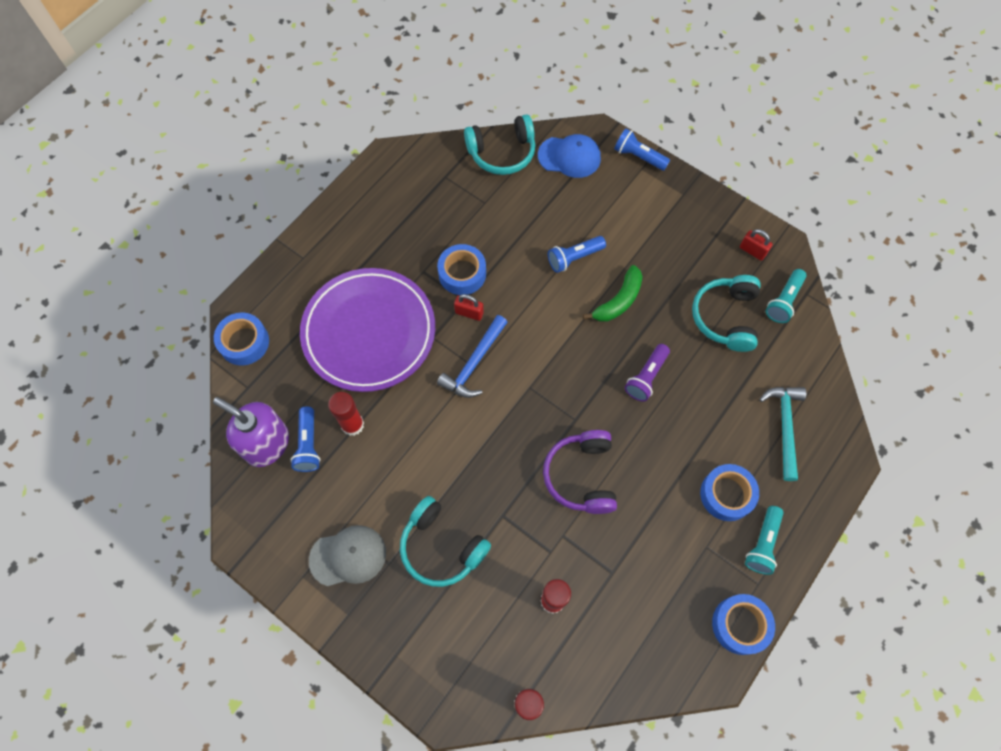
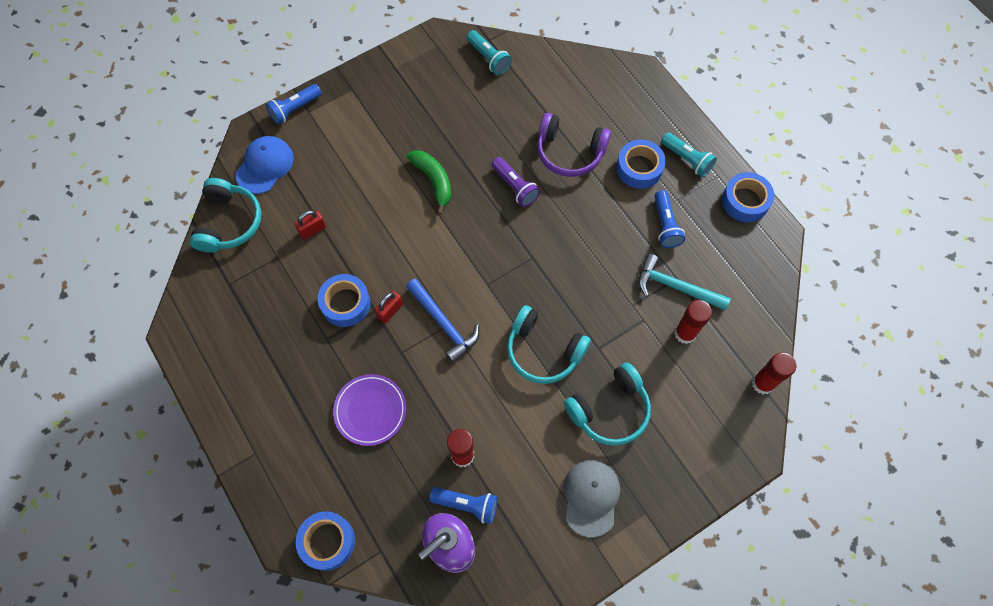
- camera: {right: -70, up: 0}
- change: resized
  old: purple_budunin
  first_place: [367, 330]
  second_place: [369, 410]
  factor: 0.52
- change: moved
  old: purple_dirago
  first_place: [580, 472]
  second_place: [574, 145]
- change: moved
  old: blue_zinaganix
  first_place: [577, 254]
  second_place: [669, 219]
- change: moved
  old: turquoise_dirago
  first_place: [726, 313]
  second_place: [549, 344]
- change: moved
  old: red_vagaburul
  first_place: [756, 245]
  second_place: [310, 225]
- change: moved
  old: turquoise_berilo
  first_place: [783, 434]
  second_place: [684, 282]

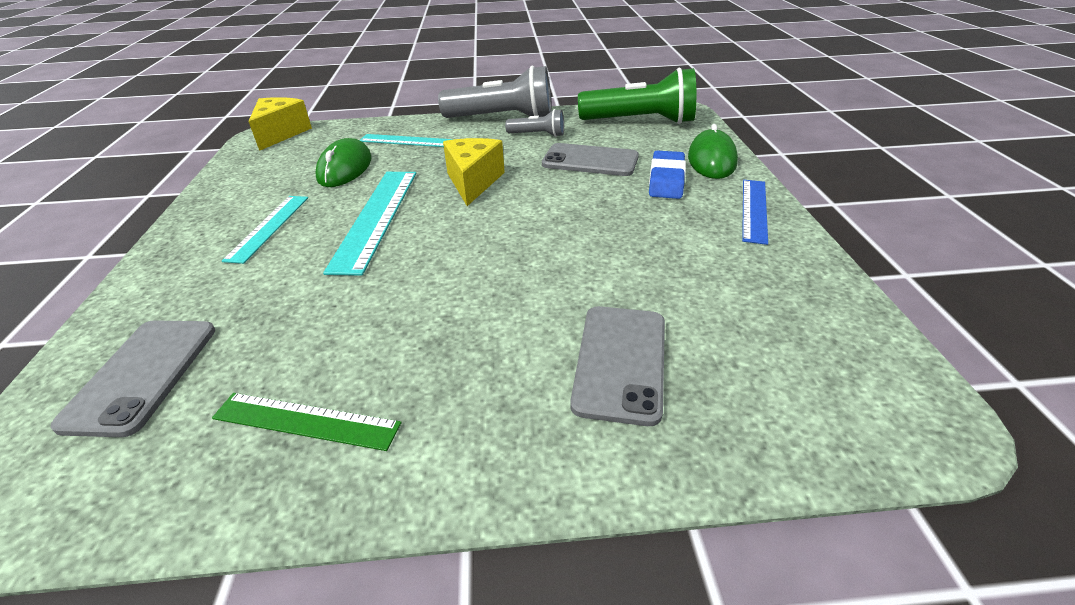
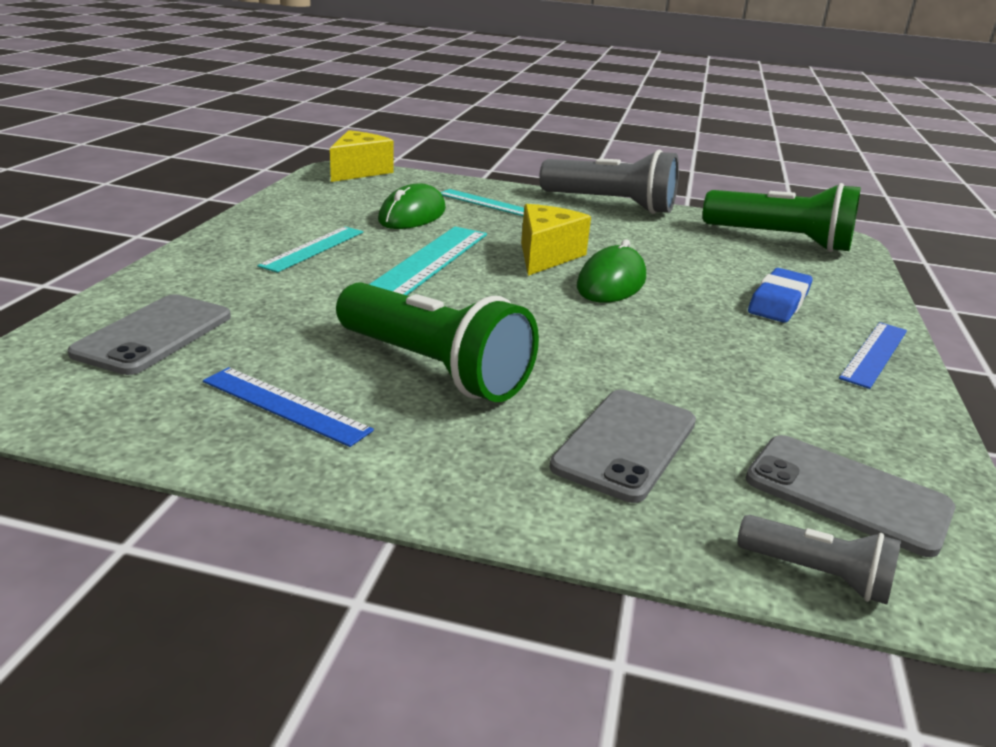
- camera: {right: 15, up: -10}
- change: recoloured
  old: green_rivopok
  new: blue_rivopok
  first_place: [306, 422]
  second_place: [288, 407]
- change: moved
  old: grey_zinaganix
  first_place: [534, 123]
  second_place: [819, 559]
- change: moved
  old: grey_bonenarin
  first_place: [590, 159]
  second_place: [850, 496]
- change: moved
  old: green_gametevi
  first_place: [713, 151]
  second_place: [611, 271]
- change: added
  new: green_zinaganix
  second_place: [437, 342]

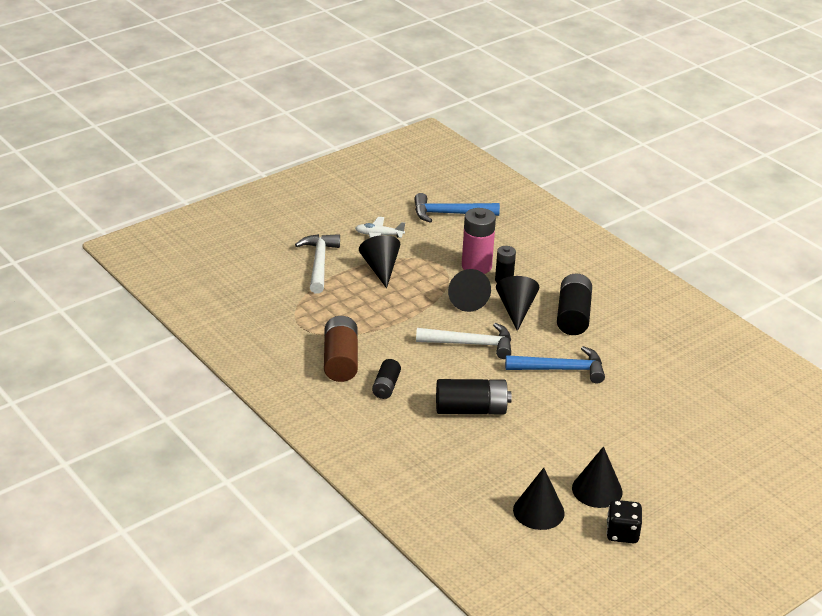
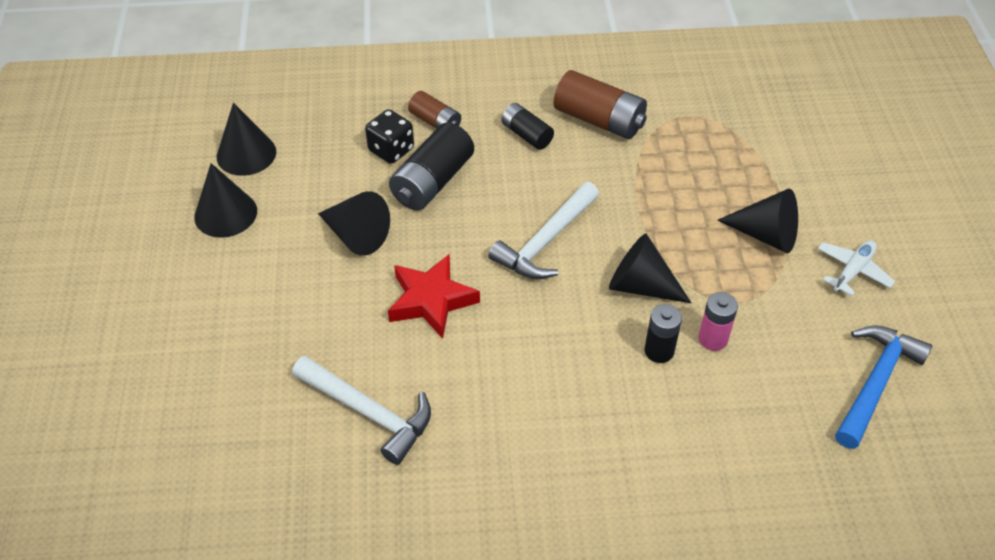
- camera: {right: 125, up: 15}
- change: moved
  old: white_berilo
  first_place: [317, 264]
  second_place: [361, 410]
- change: resized
  old: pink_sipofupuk
  first_place: [479, 241]
  second_place: [718, 321]
  factor: 0.6
- change: moved
  old: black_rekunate
  first_place: [517, 303]
  second_place: [354, 223]
- change: replaced
  old: blue_berilo
  new: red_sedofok
  first_place: [555, 365]
  second_place: [434, 297]
- change: removed
  old: black_sipofupuk
  first_place: [574, 304]
- change: moved
  old: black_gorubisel
  first_place: [624, 521]
  second_place: [389, 136]
- change: added
  new: brown_sipofupuk
  second_place: [434, 110]

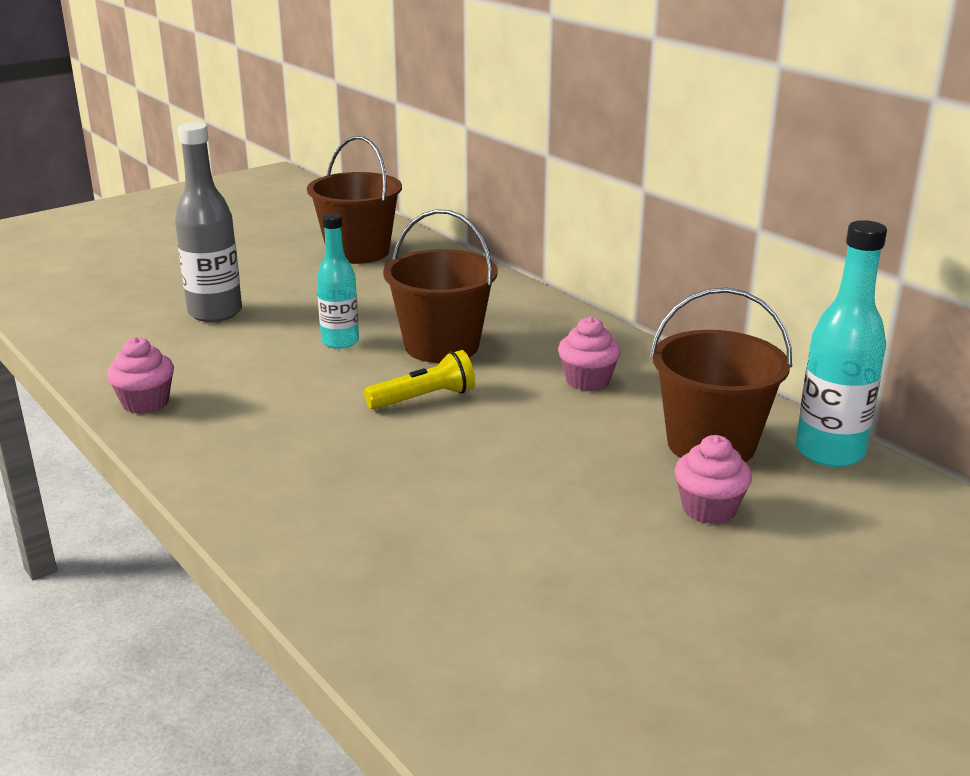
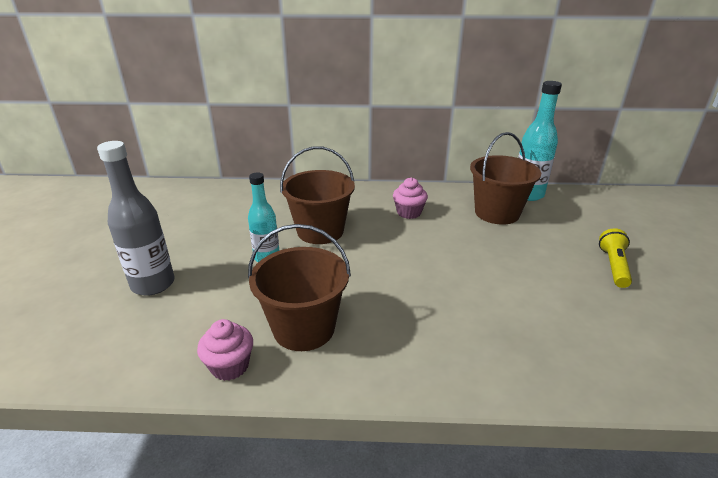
- camera: {right: -50, up: 5}
- change: moved
  old: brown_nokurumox
  first_place: [354, 200]
  second_place: [299, 287]
- change: moved
  old: yellow_zinaganix
  first_place: [419, 379]
  second_place: [615, 258]
- change: removed
  old: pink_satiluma
  first_place: [713, 479]

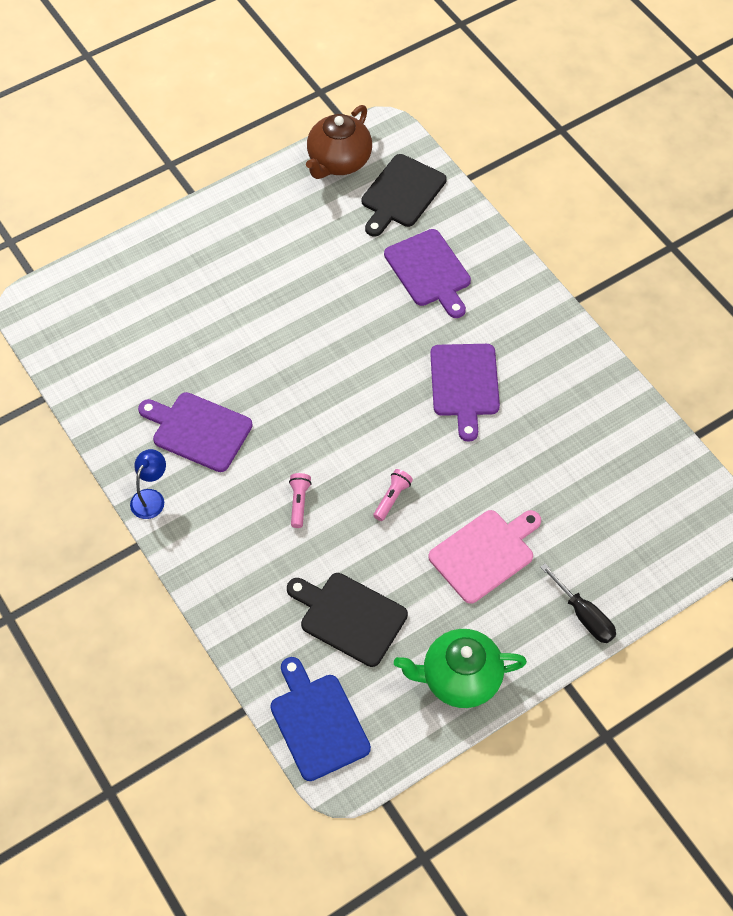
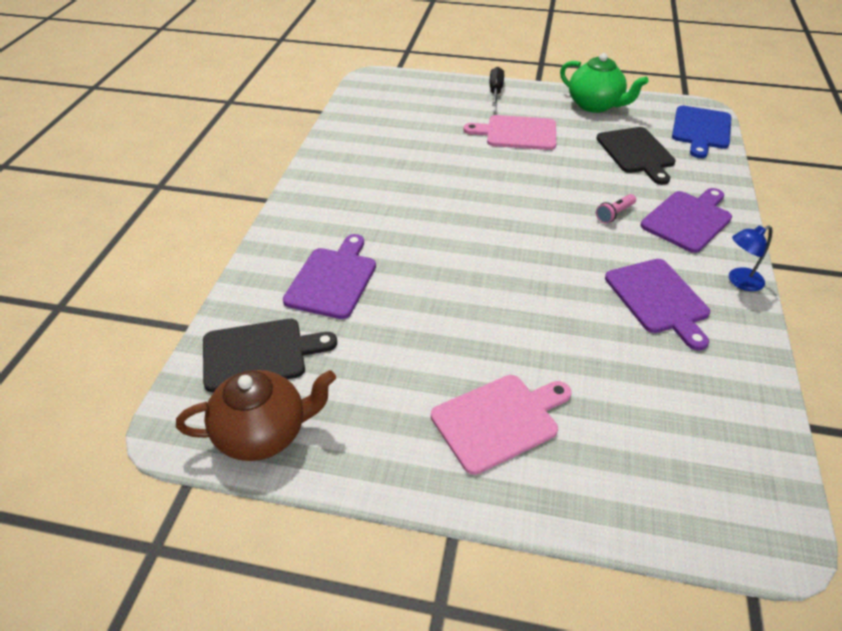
- camera: {right: -135, up: -15}
- change: removed
  old: pink_zinaganix
  first_place: [393, 495]
- change: moved
  old: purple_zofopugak
  first_place: [465, 393]
  second_place: [686, 220]
- change: added
  new: pink_zofopugak
  second_place: [501, 425]

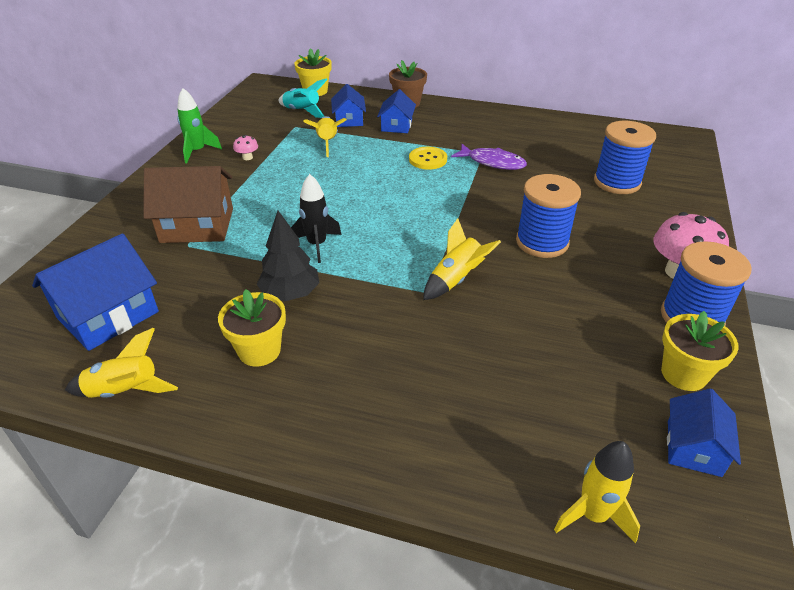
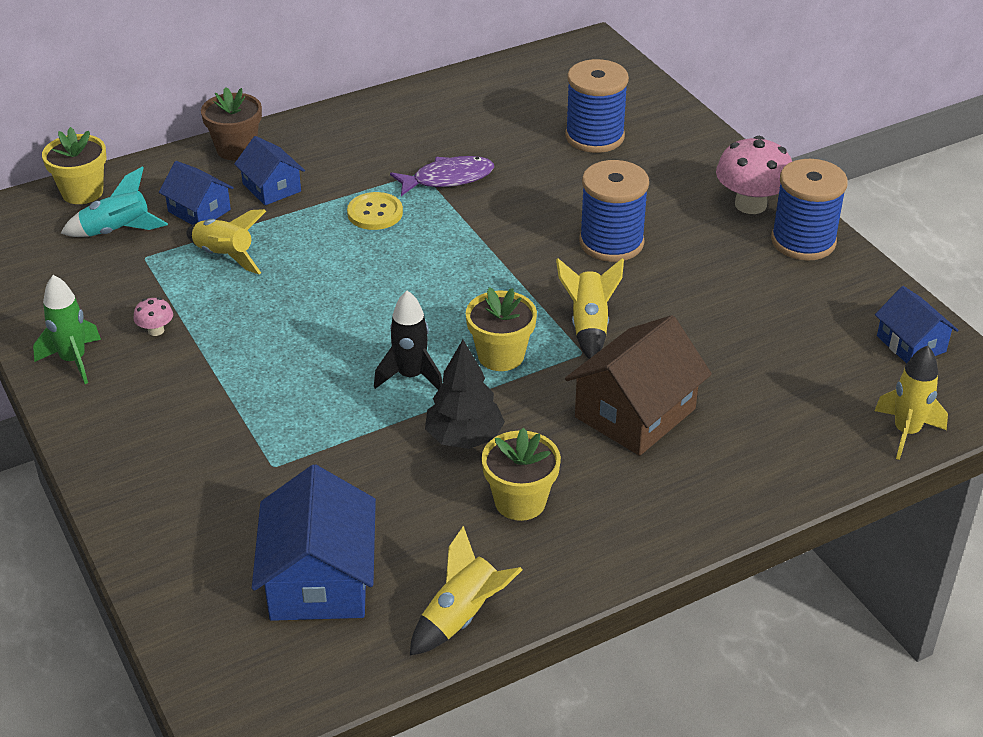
- camera: {right: -45, up: 0}
- change: moved
  old: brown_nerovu
  first_place: [188, 204]
  second_place: [638, 385]
- change: moved
  old: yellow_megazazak
  first_place: [699, 351]
  second_place: [501, 329]

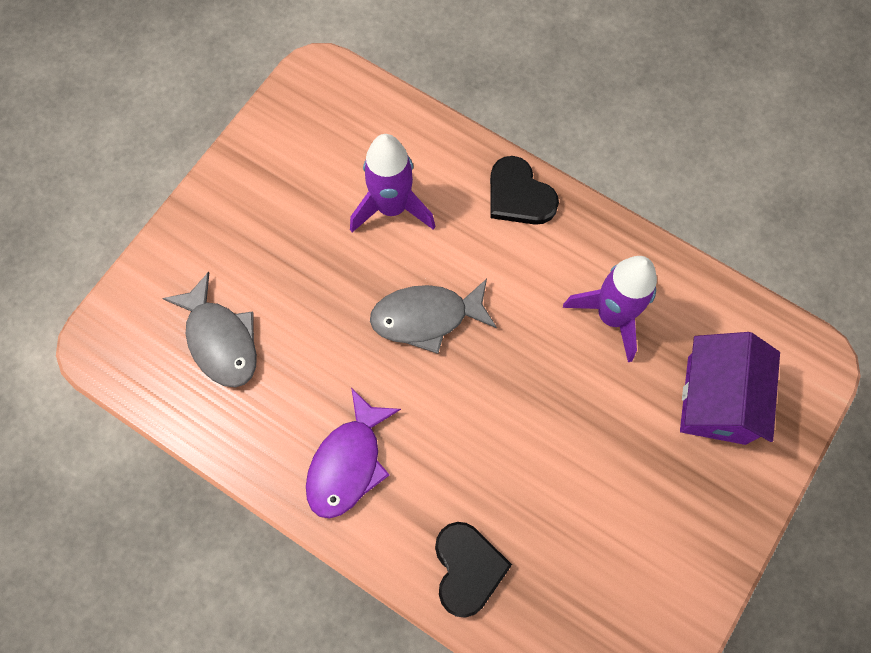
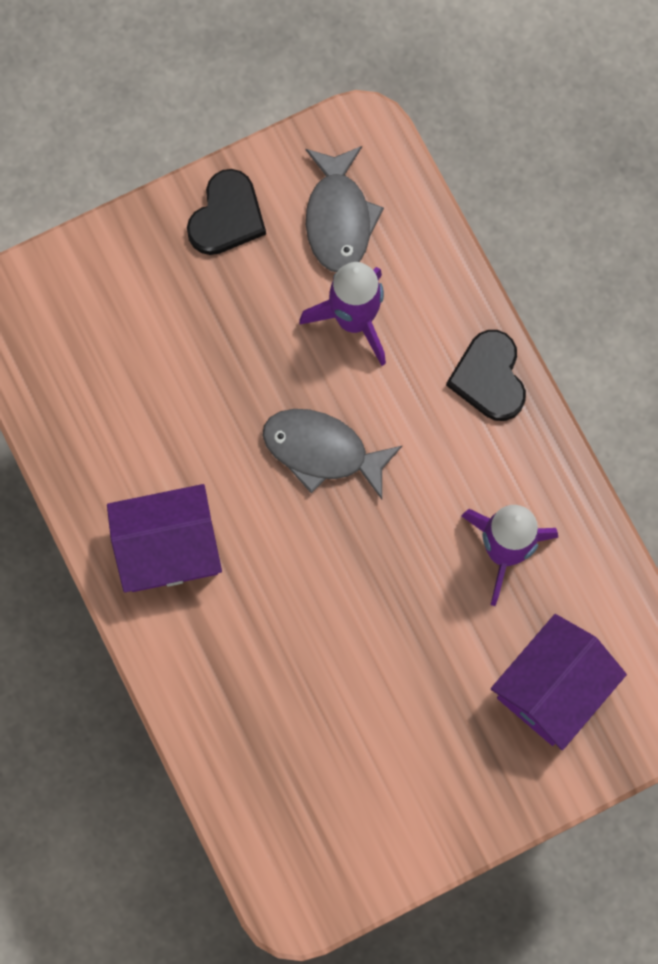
- camera: {right: 30, up: 5}
- change: moved
  old: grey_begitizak
  first_place: [209, 330]
  second_place: [344, 209]
- change: replaced
  old: purple_begitizak
  new: purple_nerovu
  first_place: [353, 453]
  second_place: [164, 538]
- change: moved
  old: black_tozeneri
  first_place: [473, 570]
  second_place: [226, 212]

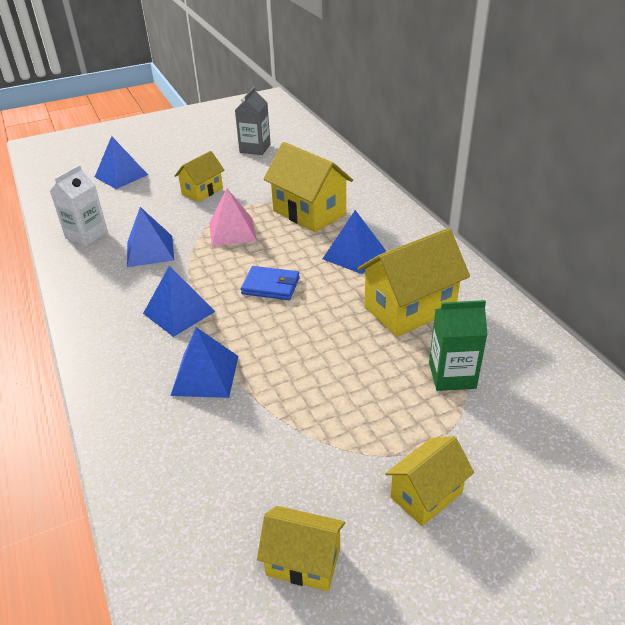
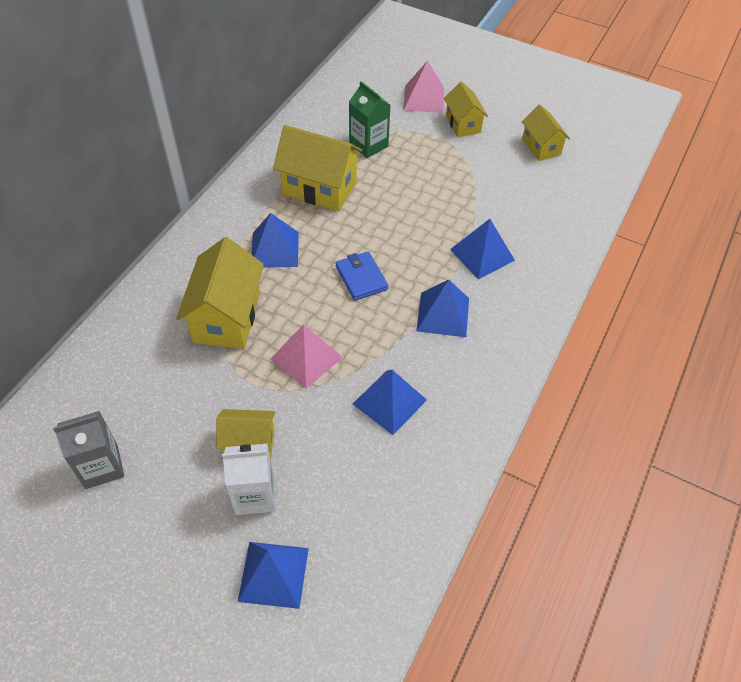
- camera: {right: -130, up: 15}
- change: moved
  old: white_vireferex
  first_place: [79, 206]
  second_place: [248, 479]
- change: turned
  old: yellow_nerovu
  first_place: [429, 481]
  second_place: [466, 109]
  degrees: 60
- change: added
  new: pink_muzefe
  second_place: [424, 87]

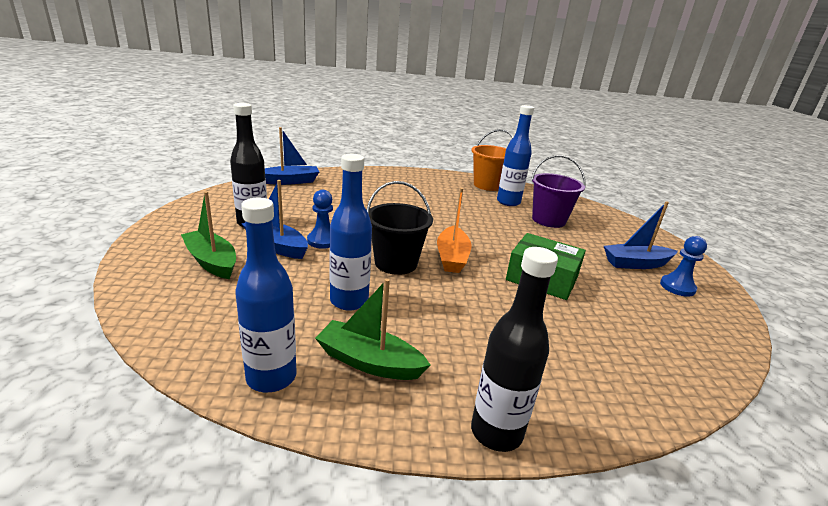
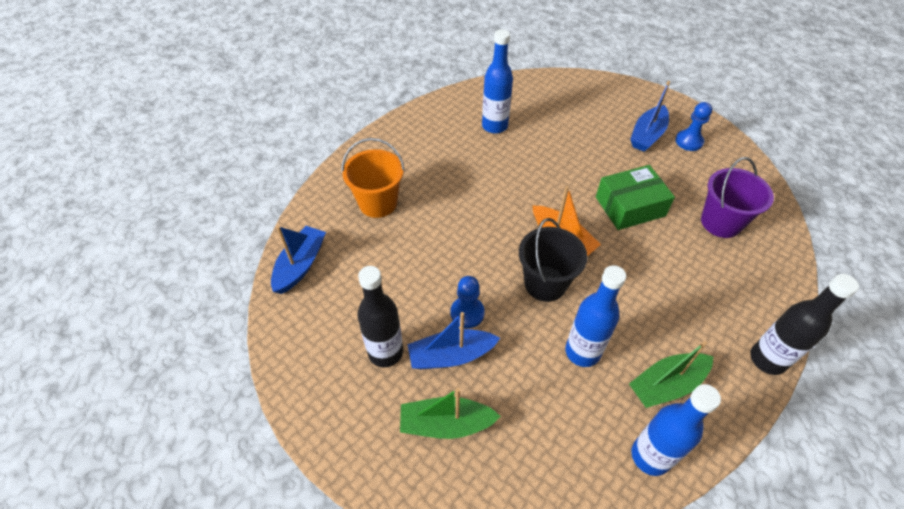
- camera: {right: -45, up: 25}
- change: moved
  old: orange_nokurumox
  first_place: [492, 160]
  second_place: [373, 178]
- change: moved
  old: purple_nokurumox
  first_place: [558, 191]
  second_place: [737, 197]

